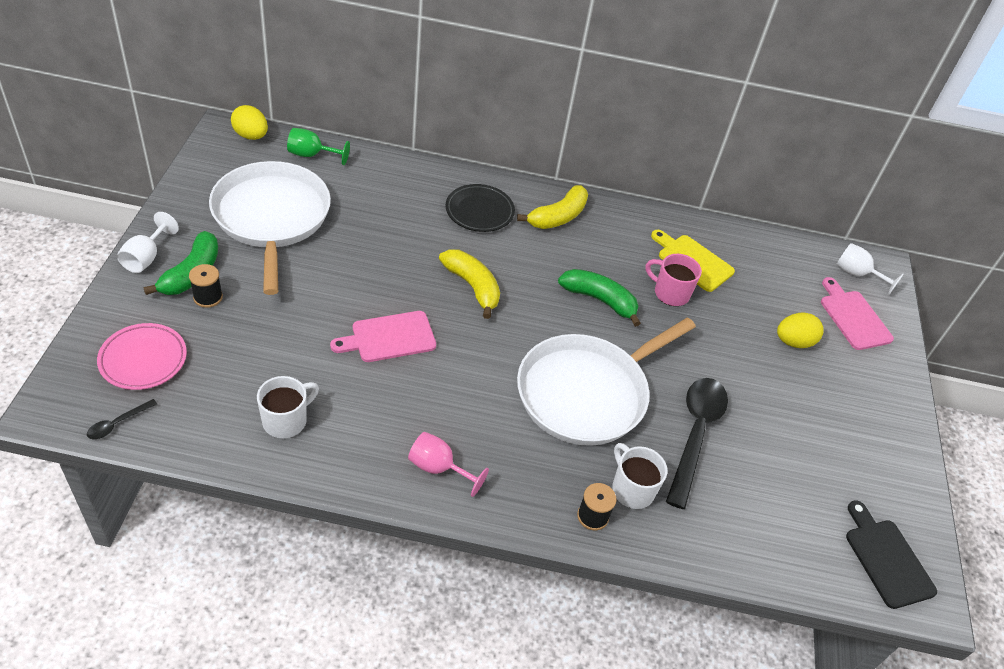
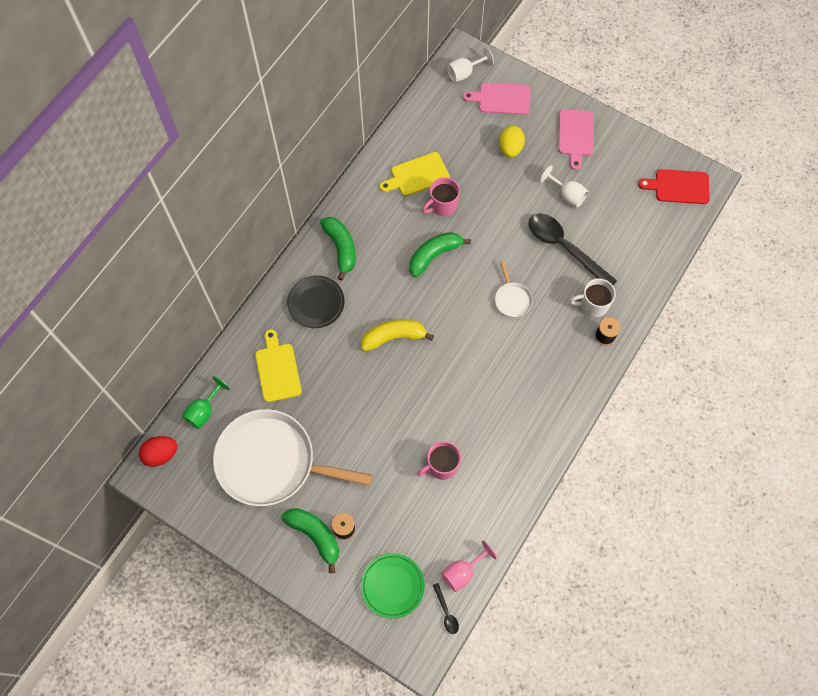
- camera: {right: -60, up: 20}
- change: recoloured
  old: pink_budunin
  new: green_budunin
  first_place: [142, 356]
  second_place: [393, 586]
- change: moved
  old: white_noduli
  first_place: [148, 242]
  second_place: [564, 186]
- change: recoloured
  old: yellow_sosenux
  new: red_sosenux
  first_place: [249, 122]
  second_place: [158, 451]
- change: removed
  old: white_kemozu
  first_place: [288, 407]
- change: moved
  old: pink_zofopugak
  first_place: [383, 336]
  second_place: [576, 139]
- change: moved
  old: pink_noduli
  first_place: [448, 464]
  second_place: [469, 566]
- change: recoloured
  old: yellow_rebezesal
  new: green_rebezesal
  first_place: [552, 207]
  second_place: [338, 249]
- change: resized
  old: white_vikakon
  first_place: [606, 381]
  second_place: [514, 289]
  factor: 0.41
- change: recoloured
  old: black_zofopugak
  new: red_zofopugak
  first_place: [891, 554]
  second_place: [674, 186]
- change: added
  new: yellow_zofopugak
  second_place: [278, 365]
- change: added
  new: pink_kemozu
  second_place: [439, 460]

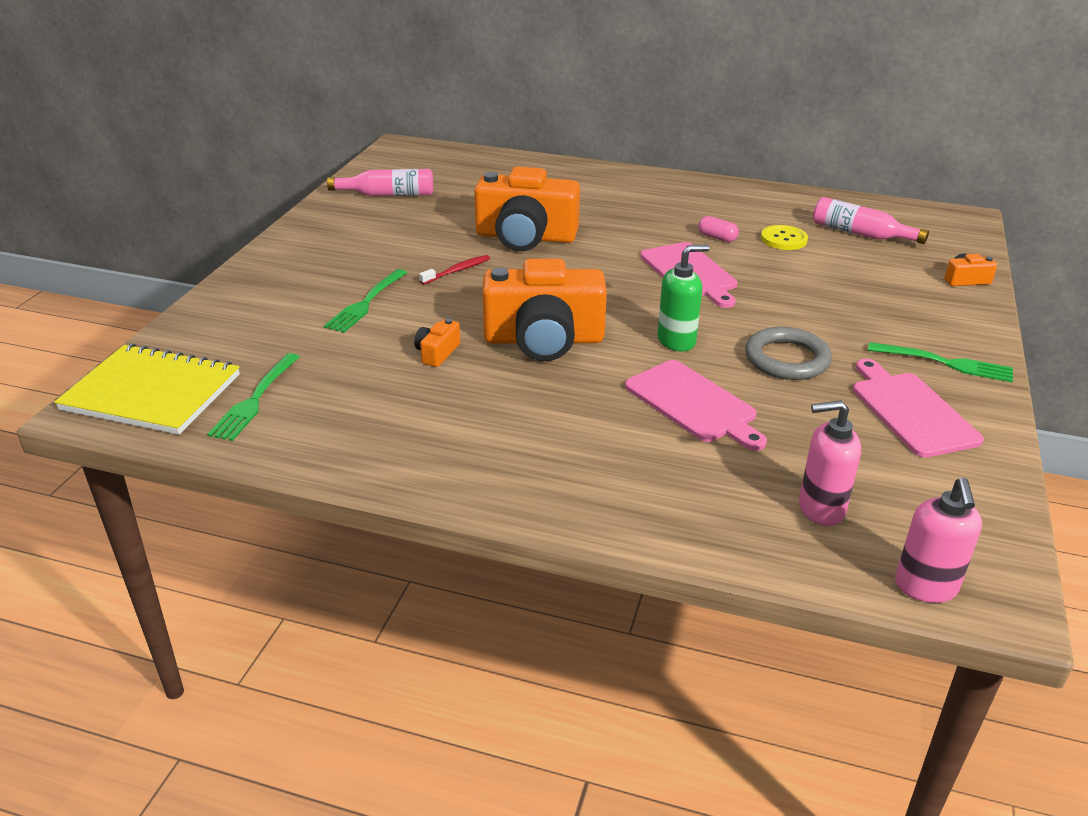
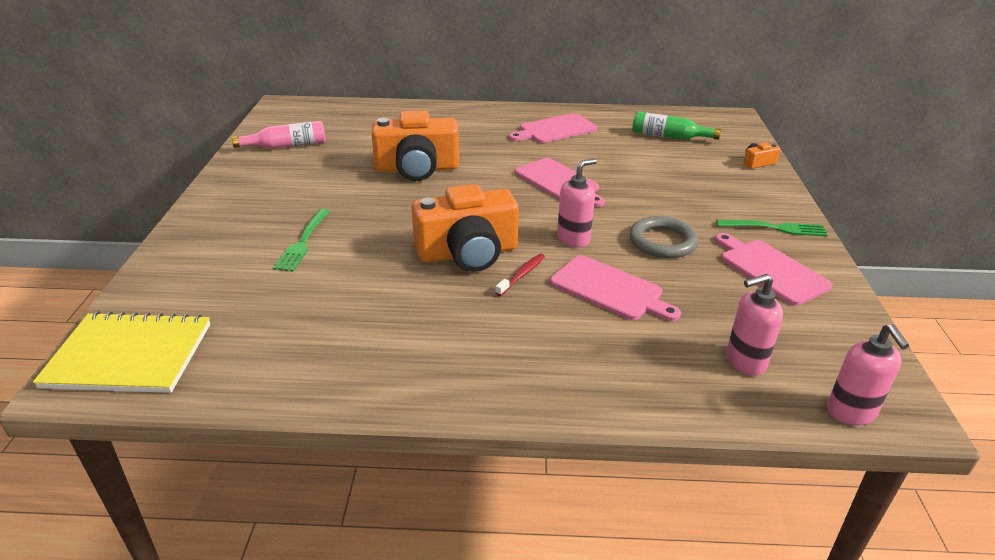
- camera: {right: -15, up: 0}
- change: removed
  old: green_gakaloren
  first_place: [253, 397]
- change: removed
  old: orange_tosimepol
  first_place: [437, 342]
- change: moved
  old: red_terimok
  first_place: [454, 270]
  second_place: [520, 275]
- change: recoloured
  old: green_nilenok
  new: pink_nilenok
  first_place: [683, 298]
  second_place: [577, 202]
- change: removed
  old: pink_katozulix
  first_place: [718, 229]
- change: removed
  old: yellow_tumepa
  first_place: [784, 237]
- change: recoloured
  old: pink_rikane
  new: green_rikane
  first_place: [871, 220]
  second_place: [676, 126]
- change: added
  new: pink_zofopugak
  second_place: [553, 128]

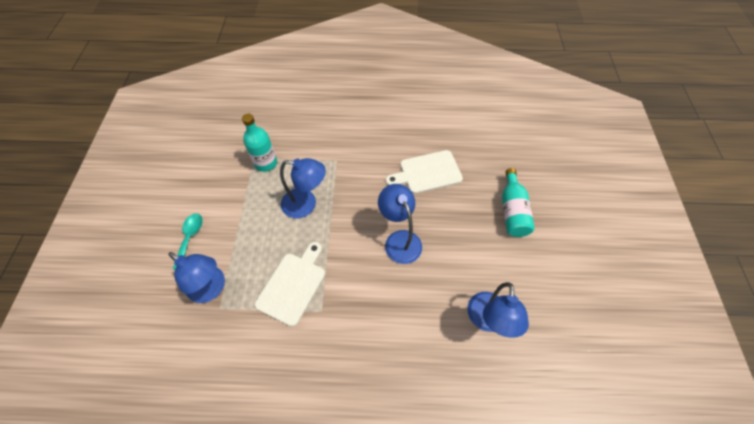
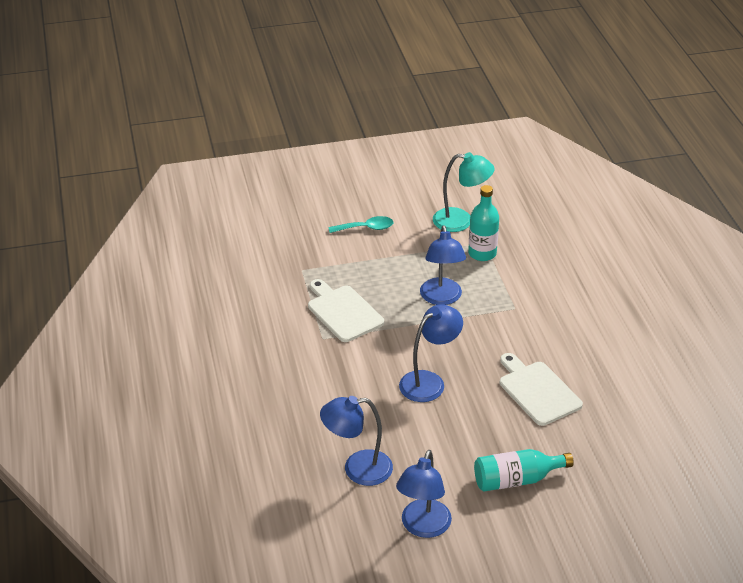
- camera: {right: 75, up: -20}
- change: moved
  old: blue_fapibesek
  first_place: [196, 277]
  second_place: [424, 494]
- change: turned
  old: white_zofopugak
  first_place: [290, 284]
  second_place: [346, 310]
  degrees: -135
- change: added
  new: turquoise_fapibesek
  second_place: [464, 192]

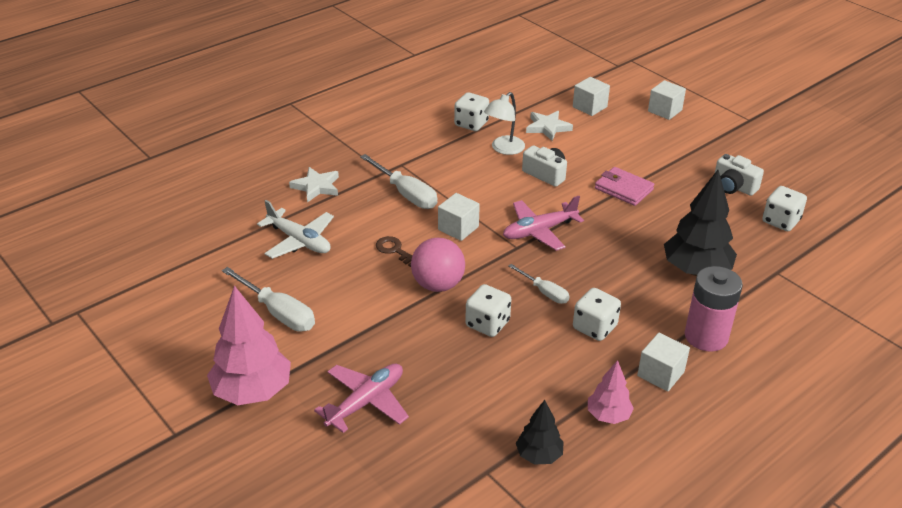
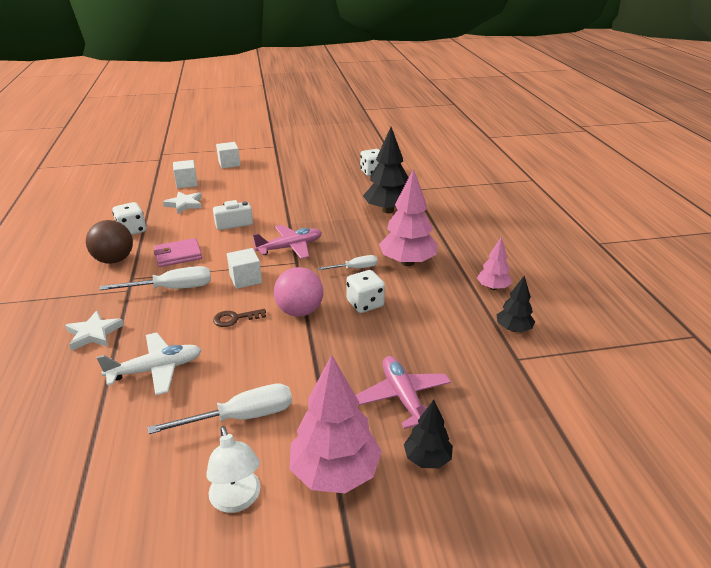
- camera: {right: -60, up: -5}
- change: moved
  old: white_fapibesek
  first_place: [504, 123]
  second_place: [233, 469]
- change: turned
  old: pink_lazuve
  first_place: [543, 223]
  second_place: [287, 242]
  degrees: -120
- change: replaced
  old: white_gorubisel
  new: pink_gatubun
  first_place: [597, 314]
  second_place: [408, 217]
- change: moved
  old: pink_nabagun
  first_place: [624, 186]
  second_place: [178, 252]
- change: removed
  old: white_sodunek
  first_place: [663, 362]
- change: removed
  old: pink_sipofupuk
  first_place: [713, 309]
- change: removed
  old: white_tosimepol
  first_place: [739, 175]
- change: added
  new: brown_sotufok
  second_place: [109, 242]
- change: added
  new: black_gatubun
  second_place: [428, 434]

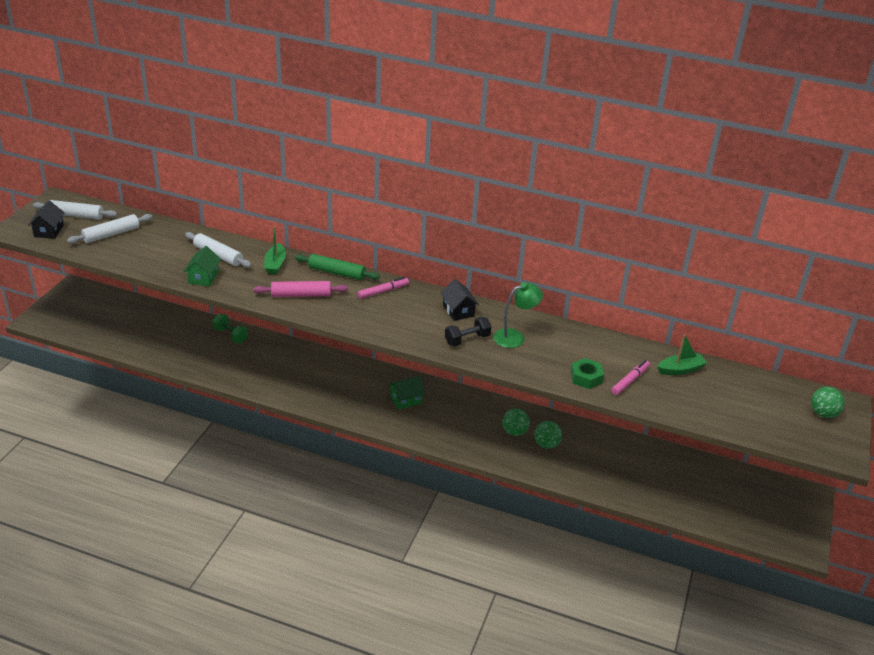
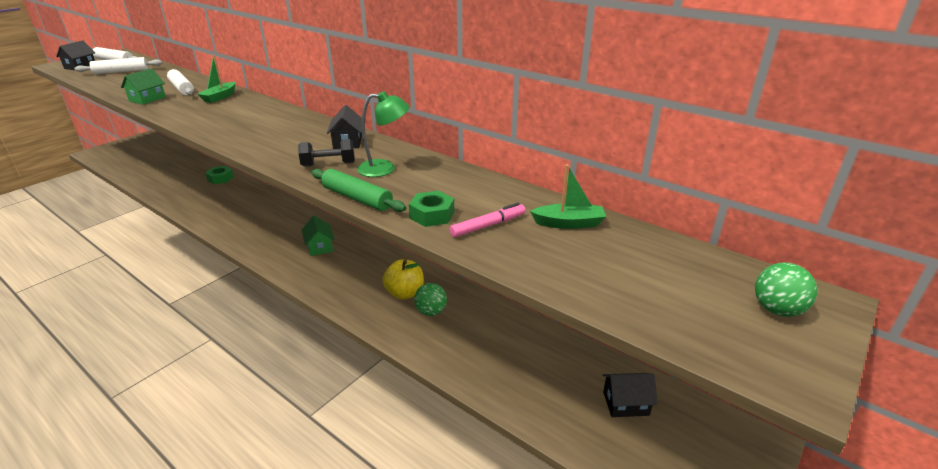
- camera: {right: 20, up: -5}
- change: replaced
  old: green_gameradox
  new: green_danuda
  first_place: [230, 328]
  second_place: [219, 175]
- change: removed
  old: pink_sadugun
  first_place: [300, 289]
- change: moved
  old: green_sadugun
  first_place: [337, 267]
  second_place: [358, 190]
- change: removed
  old: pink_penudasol
  first_place: [383, 288]
- change: turned
  old: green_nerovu
  first_place: [406, 393]
  second_place: [318, 236]
  degrees: 75
- change: replaced
  old: green_sotufok
  new: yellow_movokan
  first_place: [516, 422]
  second_place: [403, 279]
- change: added
  new: black_nerovu
  second_place: [630, 395]

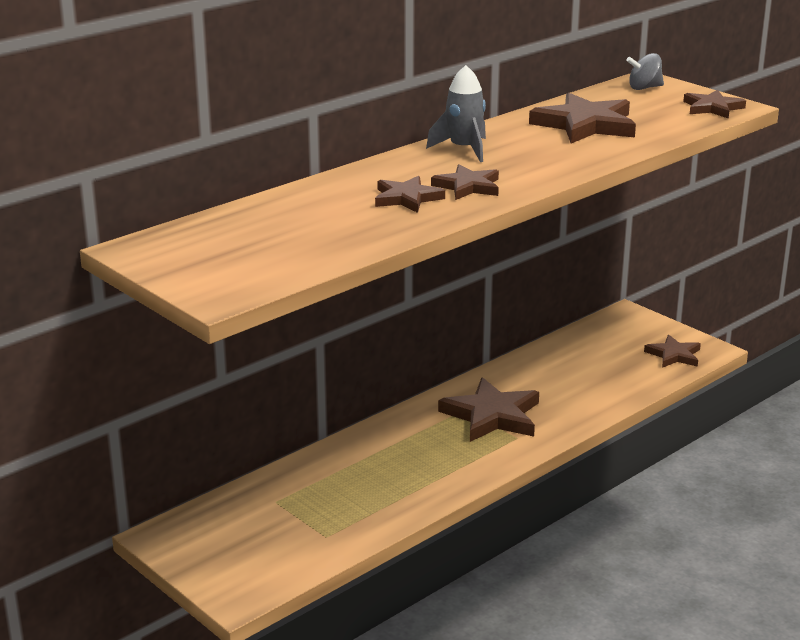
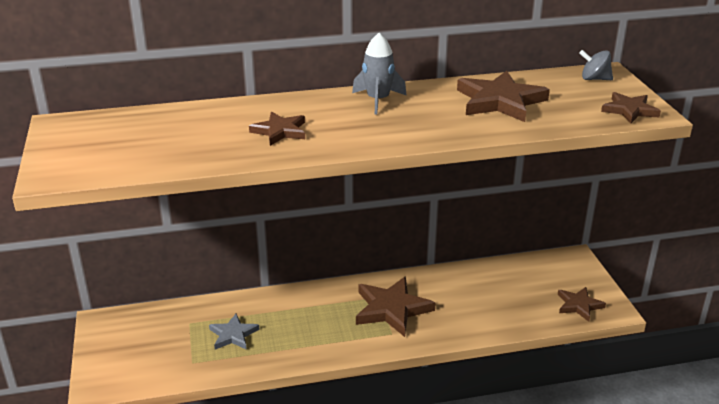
- camera: {right: 30, up: 5}
- change: removed
  old: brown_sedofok
  first_place: [465, 182]
- change: added
  new: grey_sedofok
  second_place: [234, 332]

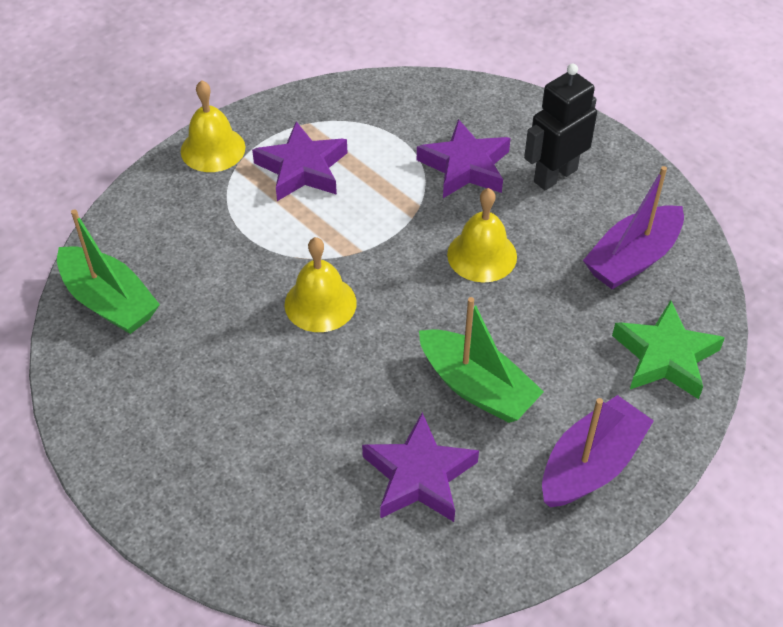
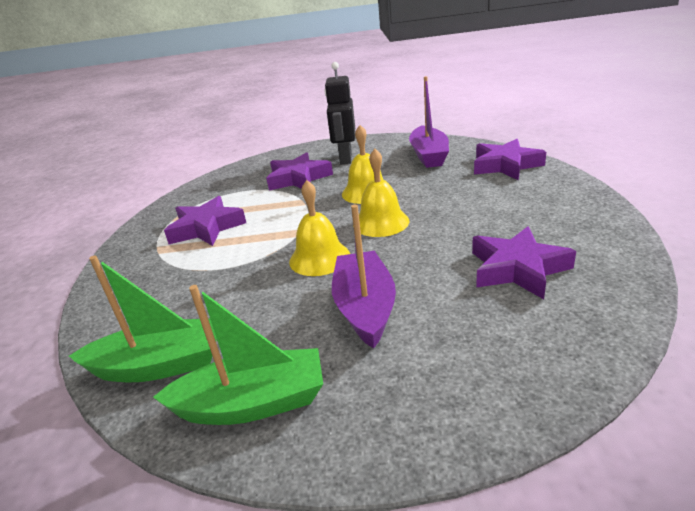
- camera: {right: -45, up: -20}
- change: moved
  old: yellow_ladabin
  first_place: [213, 126]
  second_place: [381, 193]
- change: moved
  old: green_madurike
  first_place: [481, 360]
  second_place: [238, 355]
- change: moved
  old: purple_madurike
  first_place: [598, 451]
  second_place: [364, 276]
- change: recoloured
  old: green_sedofok
  new: purple_sedofok
  first_place: [668, 349]
  second_place: [510, 159]

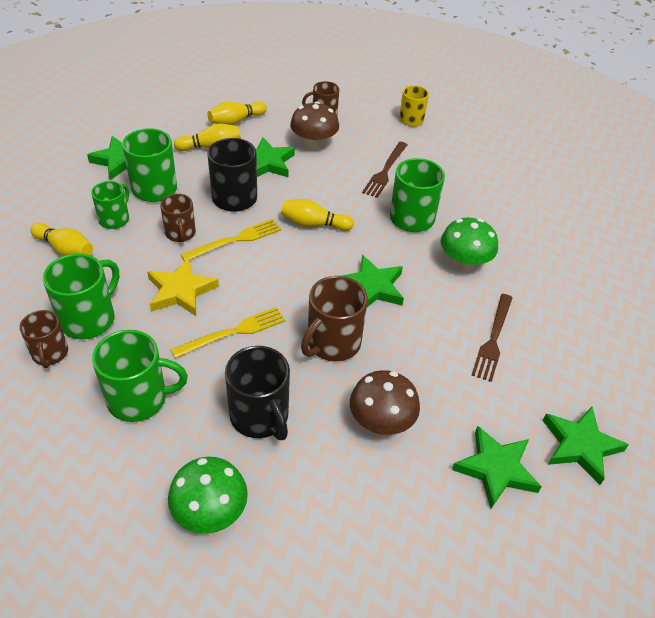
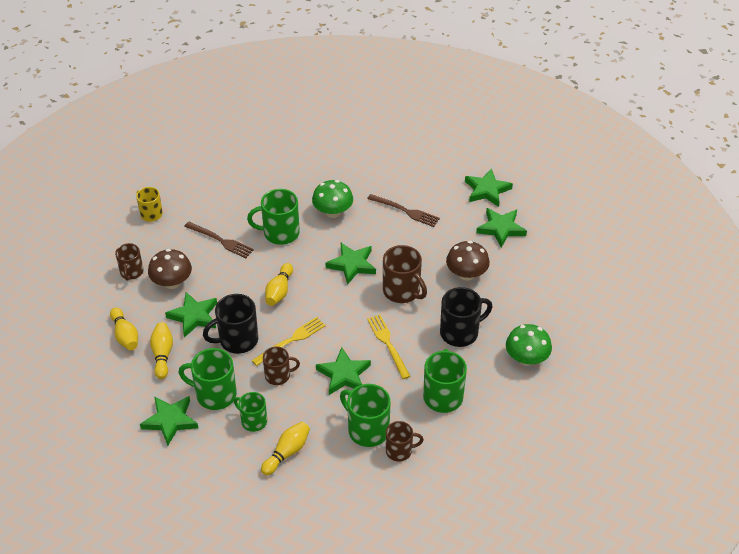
- camera: {right: -80, up: 0}
- change: recoloured
  old: yellow_sedofok
  new: green_sedofok
  first_place: [183, 286]
  second_place: [343, 371]
- change: turned
  old: yellow_gakaloren
  first_place: [231, 240]
  second_place: [288, 341]
  degrees: 75

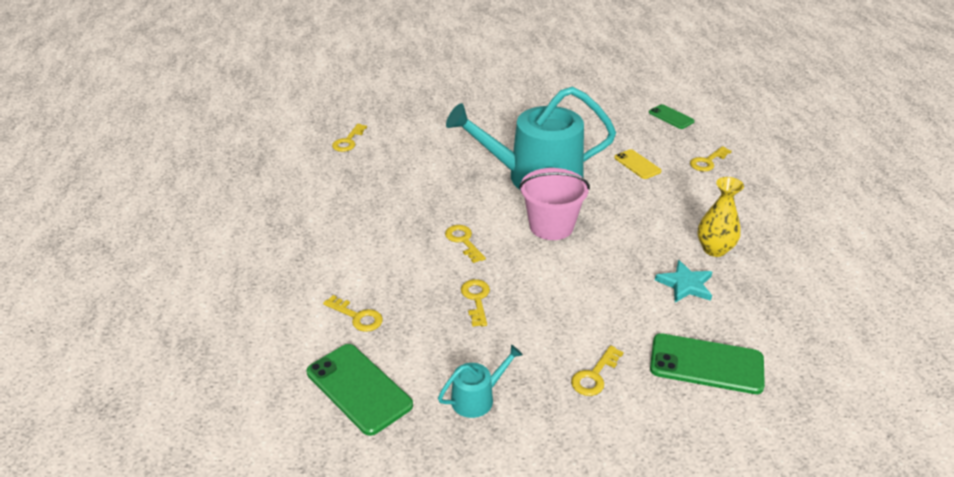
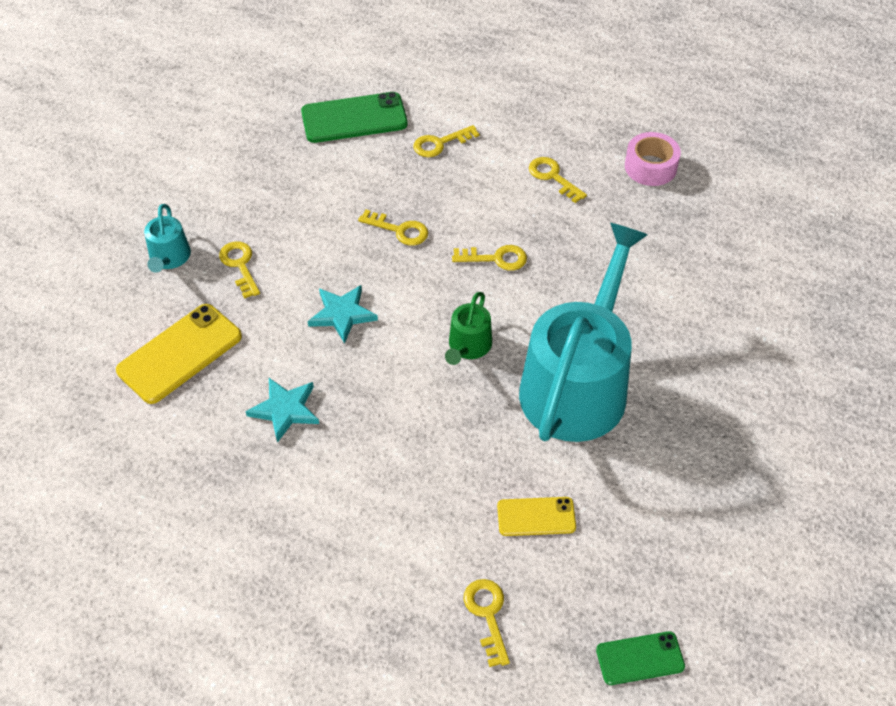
- camera: {right: 120, up: 15}
- change: moved
  old: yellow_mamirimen
  first_place: [349, 138]
  second_place: [558, 180]
- change: moved
  old: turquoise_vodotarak
  first_place: [480, 381]
  second_place: [167, 238]
- change: replaced
  old: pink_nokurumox
  new: green_vodotarak
  first_place: [554, 204]
  second_place: [468, 328]
- change: recoloured
  old: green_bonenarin
  new: yellow_bonenarin
  first_place: [707, 363]
  second_place: [179, 354]
- change: removed
  old: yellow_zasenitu
  first_place: [720, 217]
- change: added
  new: turquoise_sedofok
  second_place: [342, 314]
- change: added
  new: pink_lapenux
  second_place: [653, 159]

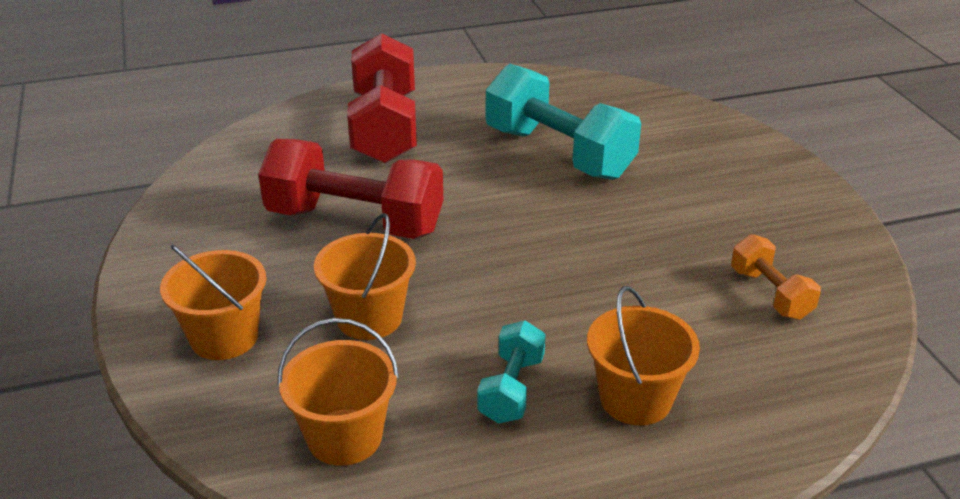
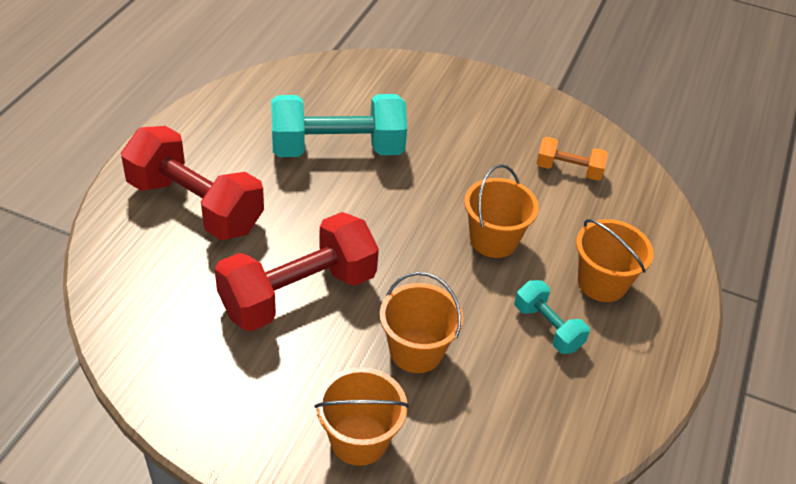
- camera: {right: -55, up: 10}
- change: moved
  old: orange_nokurumox
  first_place: [338, 392]
  second_place: [501, 211]

